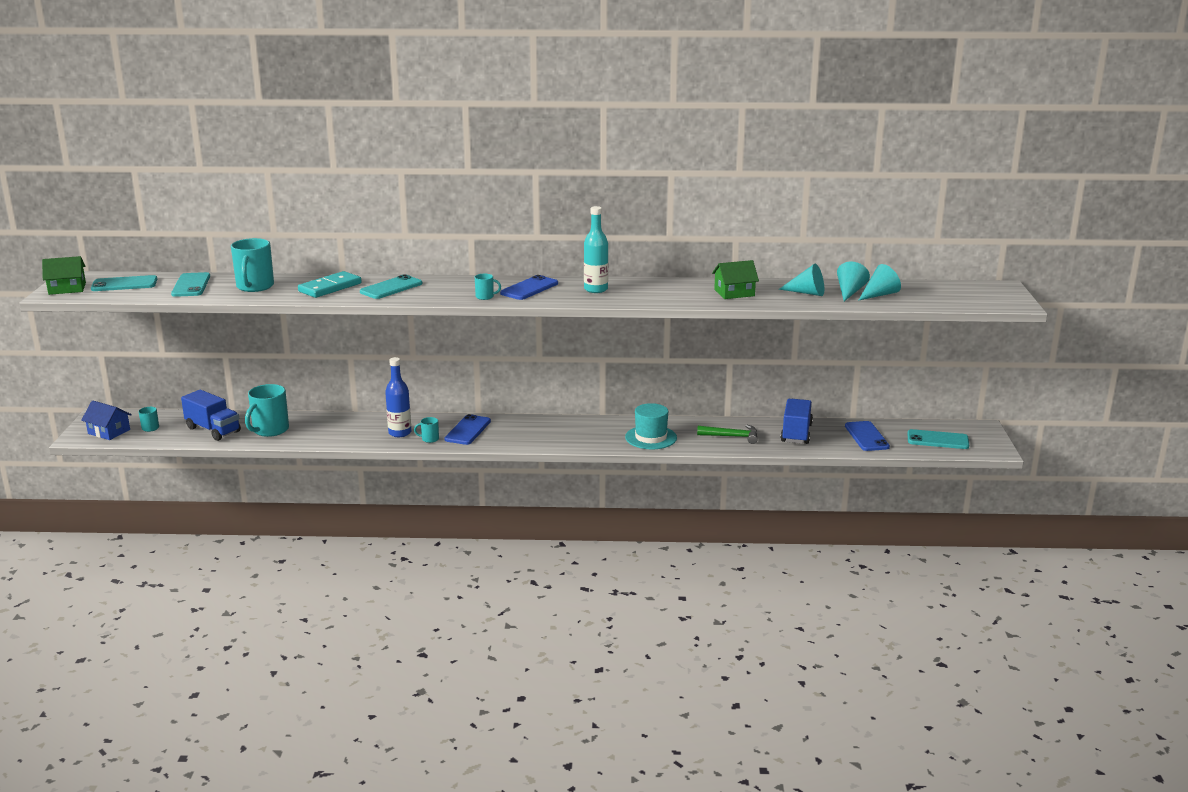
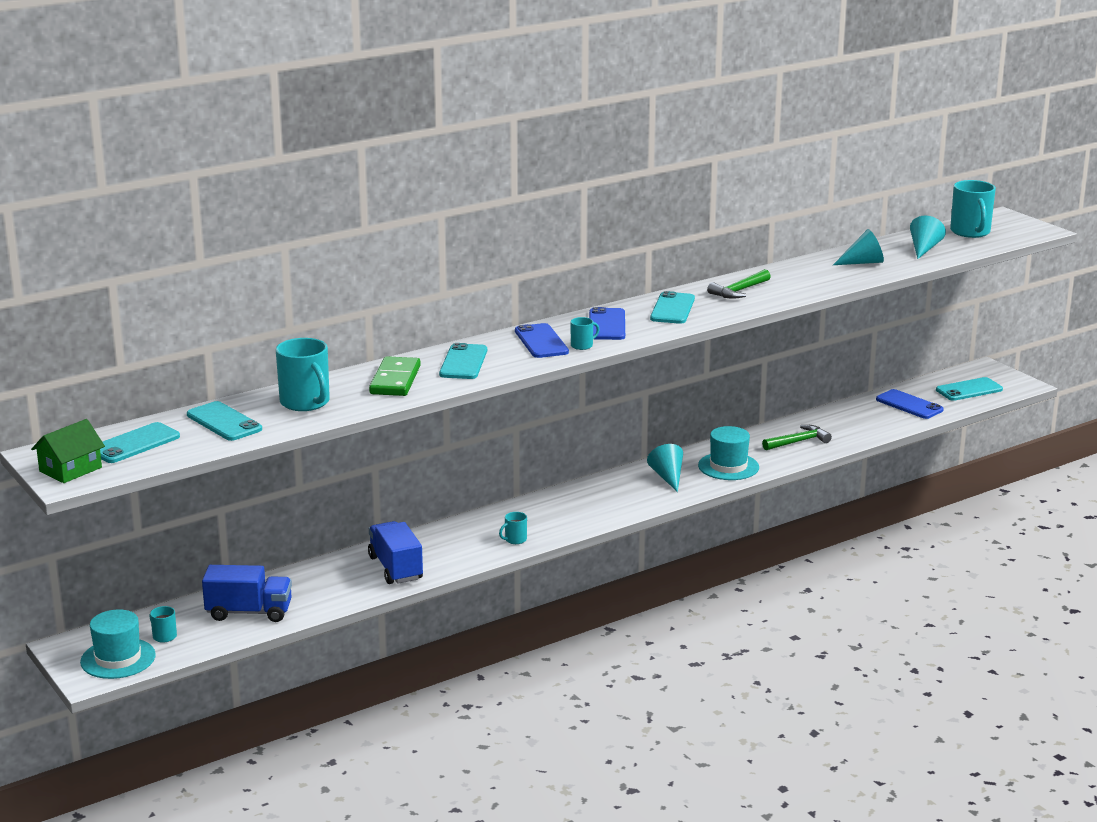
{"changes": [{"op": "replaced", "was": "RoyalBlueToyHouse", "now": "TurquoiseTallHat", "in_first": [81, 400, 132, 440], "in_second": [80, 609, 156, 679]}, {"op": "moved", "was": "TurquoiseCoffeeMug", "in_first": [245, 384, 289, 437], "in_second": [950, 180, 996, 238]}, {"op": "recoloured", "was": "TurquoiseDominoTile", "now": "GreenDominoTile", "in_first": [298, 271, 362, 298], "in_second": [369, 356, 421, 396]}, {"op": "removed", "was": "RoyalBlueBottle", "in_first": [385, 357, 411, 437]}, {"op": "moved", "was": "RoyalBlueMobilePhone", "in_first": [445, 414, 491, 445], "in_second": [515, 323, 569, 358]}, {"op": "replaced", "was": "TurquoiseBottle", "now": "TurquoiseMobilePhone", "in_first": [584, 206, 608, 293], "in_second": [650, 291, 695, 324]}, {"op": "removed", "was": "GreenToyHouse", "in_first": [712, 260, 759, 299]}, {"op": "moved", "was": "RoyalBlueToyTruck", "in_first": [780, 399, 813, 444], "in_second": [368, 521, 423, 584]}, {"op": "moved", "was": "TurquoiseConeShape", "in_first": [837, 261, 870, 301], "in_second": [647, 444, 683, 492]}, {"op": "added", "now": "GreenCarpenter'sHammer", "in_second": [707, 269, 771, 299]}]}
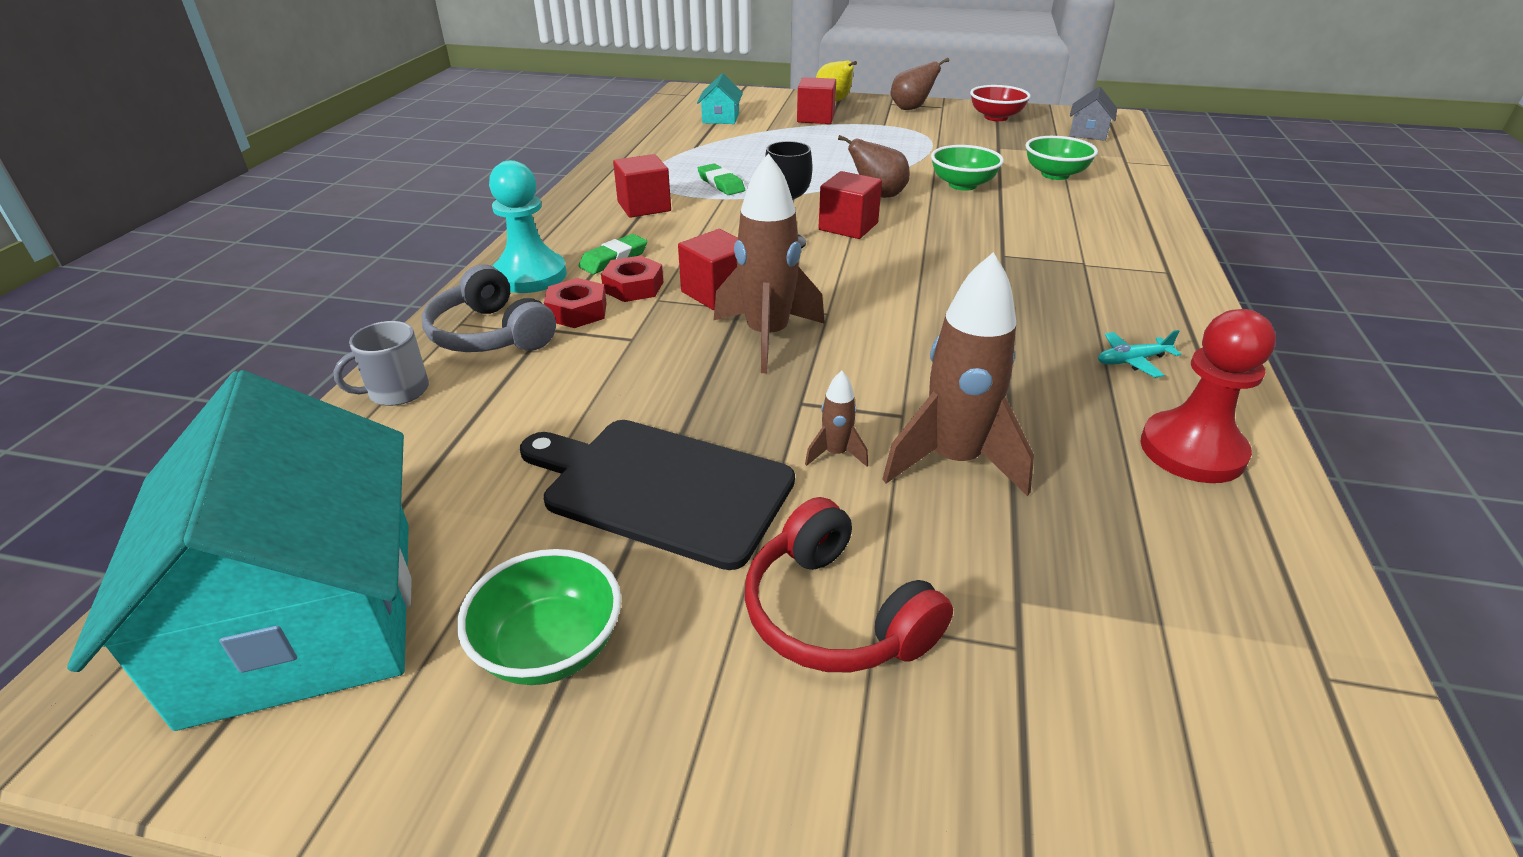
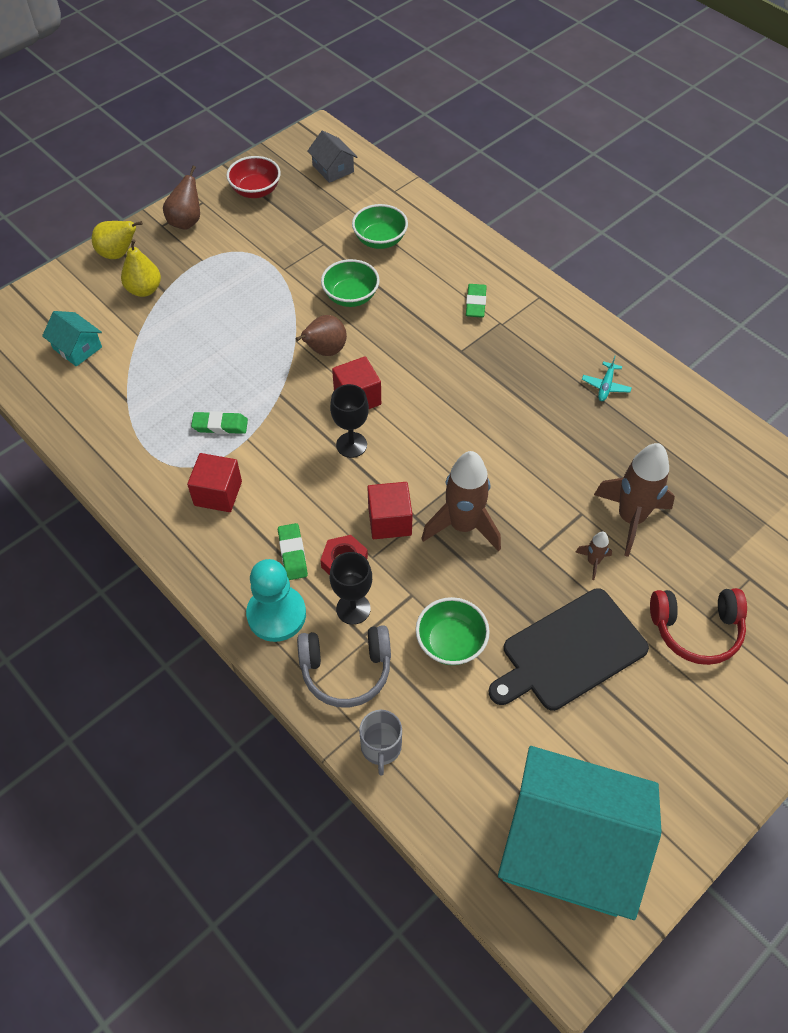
{"changes": [{"op": "moved", "was": "GreenServingBowl", "in_first": [457, 549, 621, 685], "in_second": [416, 597, 490, 665]}, {"op": "replaced", "was": "ScarletHexagonNut", "now": "BlackChalice", "in_first": [544, 278, 607, 328], "in_second": [330, 552, 372, 625]}, {"op": "replaced", "was": "ScarletCube", "now": "GoldenPearFruit", "in_first": [797, 77, 836, 124], "in_second": [121, 239, 161, 297]}, {"op": "removed", "was": "ScarletGamePawn", "in_first": [1141, 309, 1276, 483]}, {"op": "added", "now": "GreenPencilEraser", "in_second": [466, 284, 487, 318]}]}
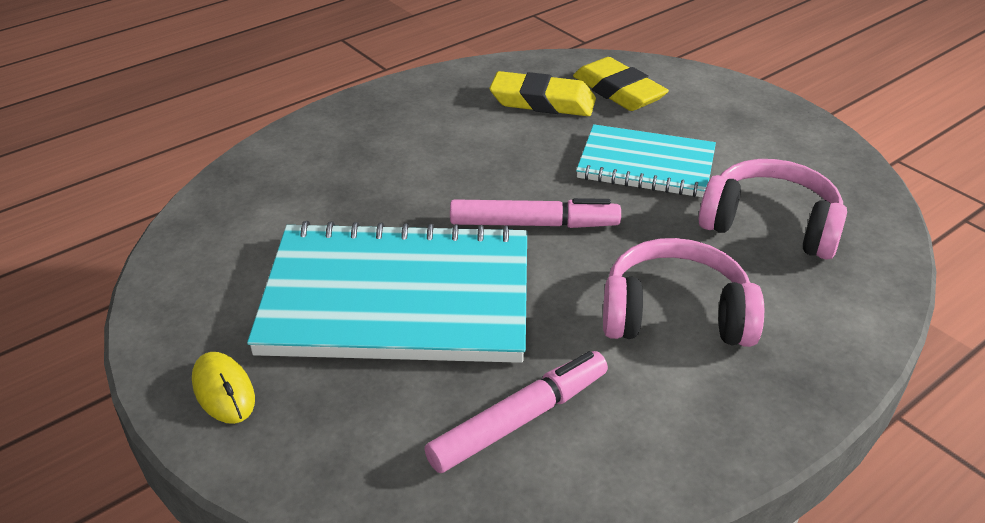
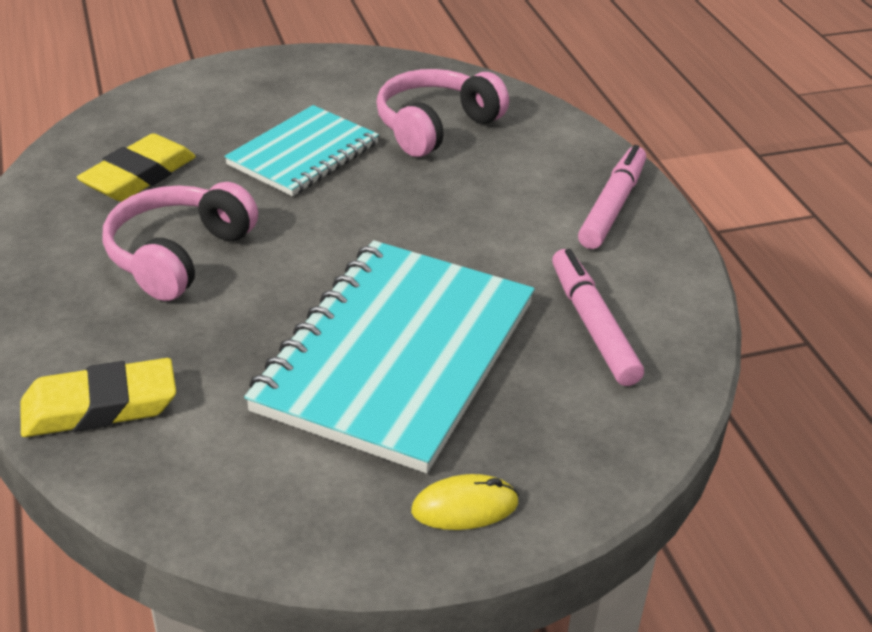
{"changes": [{"op": "moved", "was": "RosePinkMarkerPen", "in_first": [450, 198, 621, 228], "in_second": [578, 145, 646, 249]}, {"op": "moved", "was": "GoldenPencilEraser", "in_first": [573, 57, 669, 111], "in_second": [20, 358, 176, 437]}, {"op": "moved", "was": "RosePinkHeadset", "in_first": [603, 238, 764, 347], "in_second": [102, 182, 258, 301]}]}
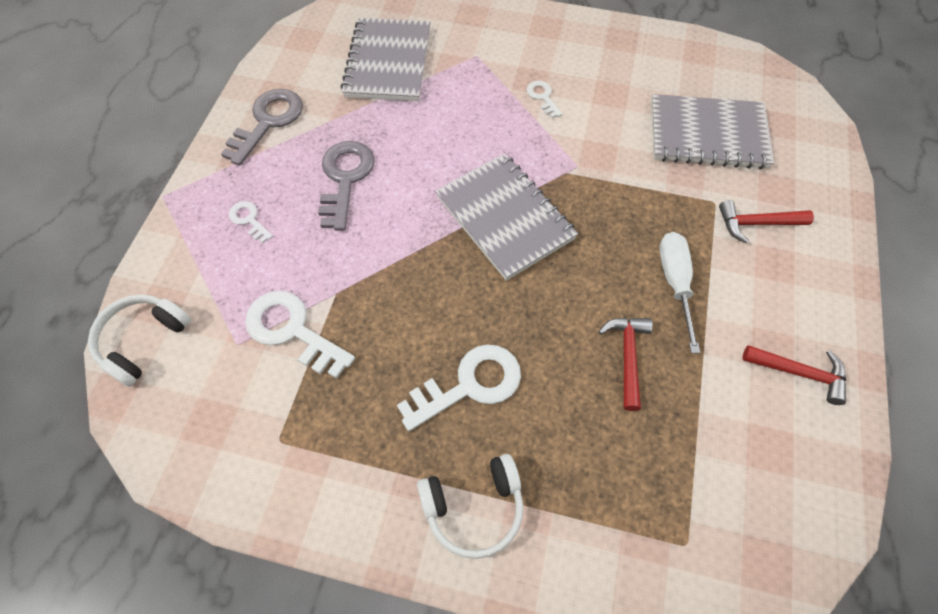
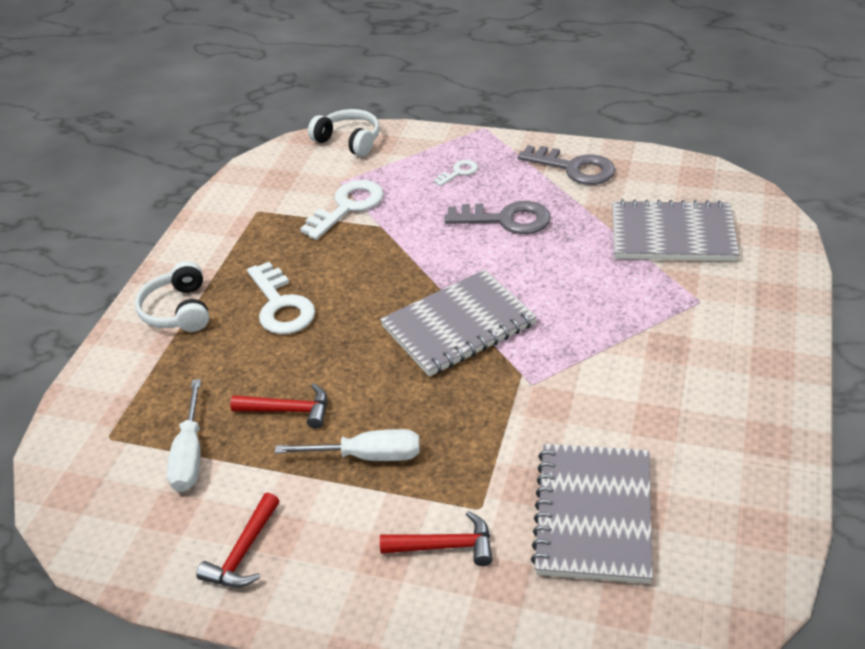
{"changes": [{"op": "removed", "was": "SnowWhiteDoorKey", "in_first": [526, 81, 562, 118]}, {"op": "turned", "was": "ScarletCarpenter'sHammer", "in_first": [719, 200, 814, 244], "in_second": [380, 511, 492, 566], "clockwise": 90}, {"op": "added", "now": "SnowWhiteHandScrewdriver", "in_second": [167, 379, 201, 492]}]}
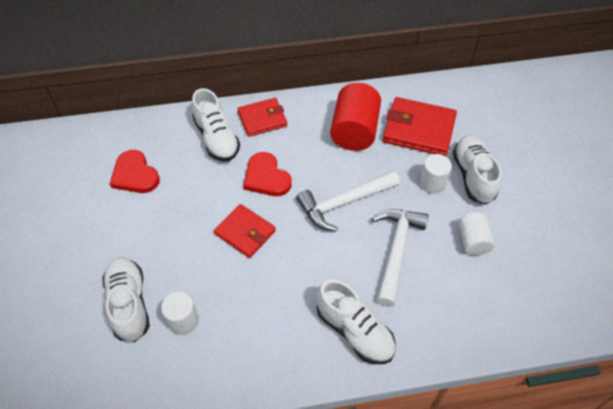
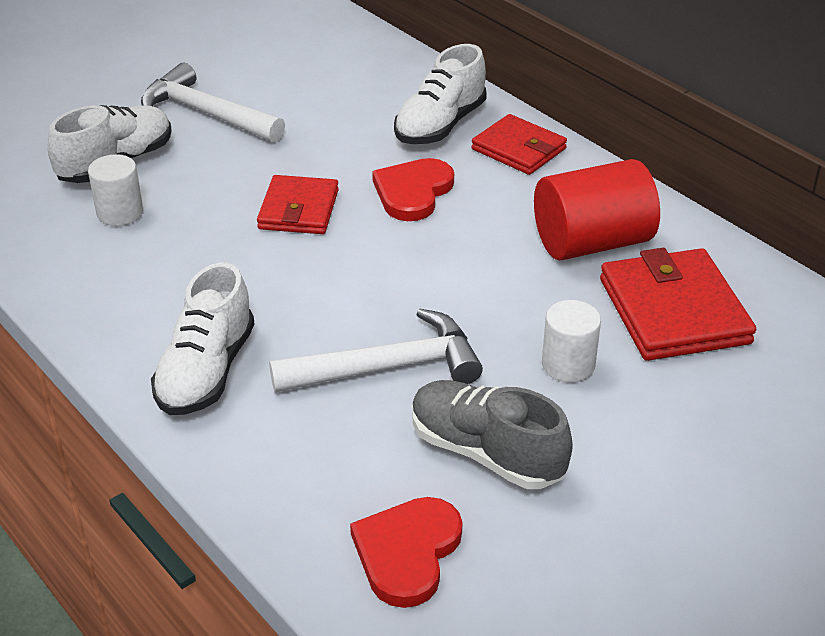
{"changes": [{"op": "moved", "was": "ScarletHeartShape", "in_first": [110, 150, 160, 193], "in_second": [350, 497, 463, 608]}, {"op": "moved", "was": "SnowWhiteCarpenter'sHammer", "in_first": [296, 171, 400, 232], "in_second": [141, 63, 285, 143]}, {"op": "removed", "was": "SnowWhiteSneaker", "in_first": [453, 136, 502, 205]}, {"op": "replaced", "was": "SnowWhiteCylinderShape", "now": "GraySneaker", "in_first": [458, 212, 495, 256], "in_second": [412, 380, 573, 489]}]}
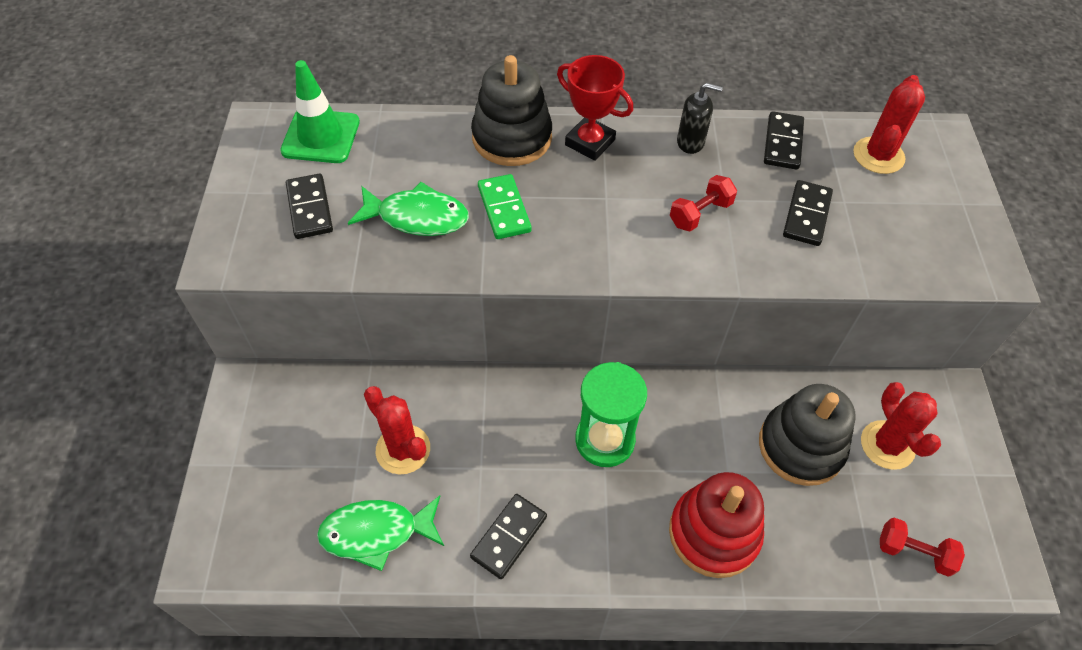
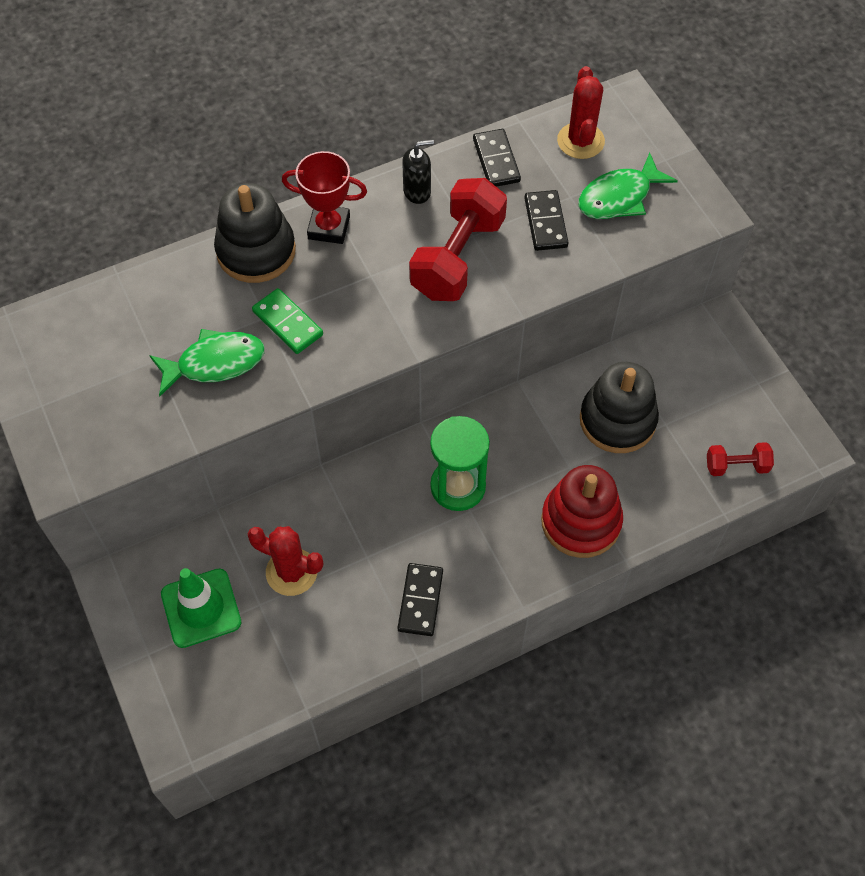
{"changes": [{"op": "moved", "was": "GreenSafetyCone", "in_first": [280, 60, 360, 163], "in_second": [161, 568, 241, 648]}, {"op": "removed", "was": "BlackDominoTile", "in_first": [286, 174, 333, 239]}, {"op": "moved", "was": "GreenFish", "in_first": [317, 495, 444, 571], "in_second": [578, 153, 678, 219]}, {"op": "resized", "was": "ScarletFreeWeight", "in_first": [670, 175, 737, 231], "in_second": [409, 178, 507, 301], "ratio": 1.98}, {"op": "removed", "was": "ScarletCactus", "in_first": [861, 382, 941, 470]}]}
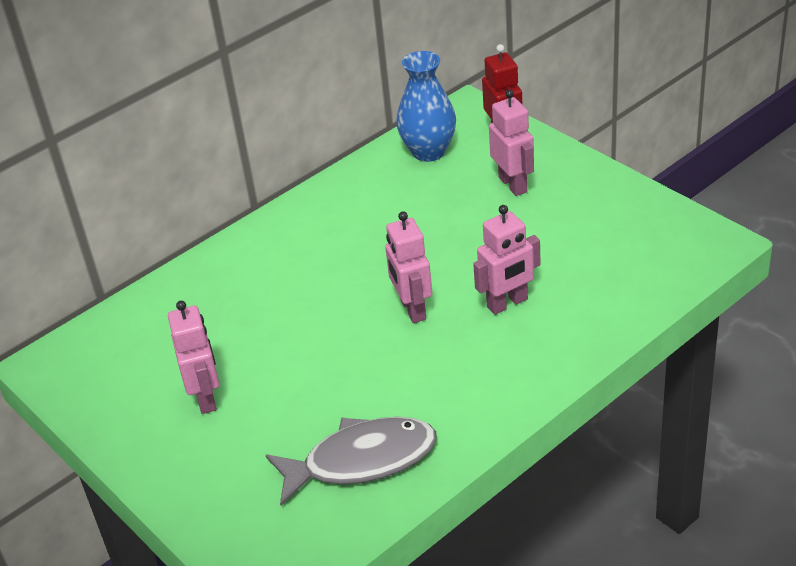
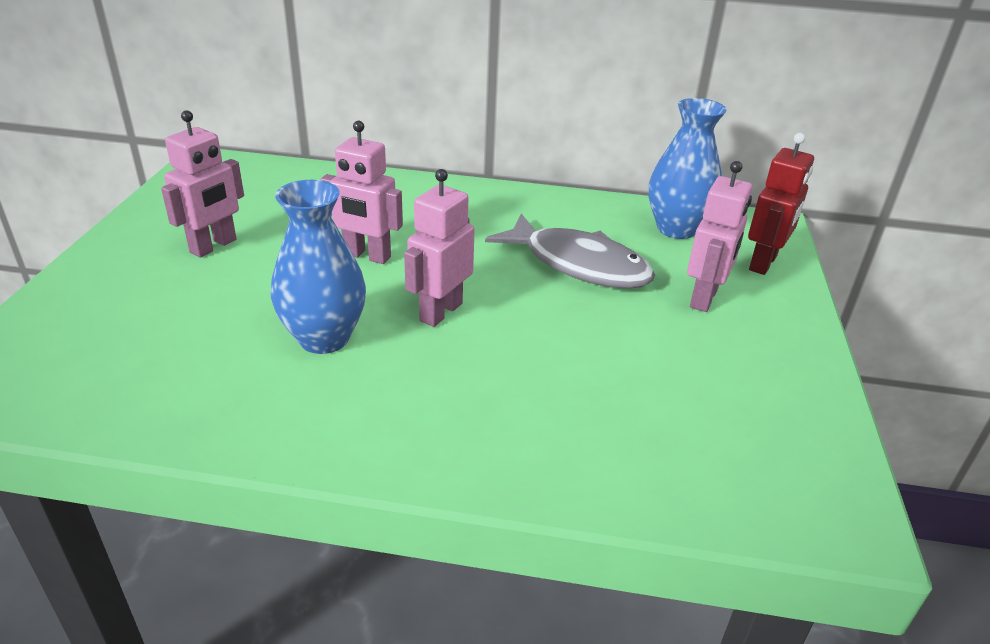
{"changes": [{"op": "moved", "was": "GrayFish", "in_first": [266, 417, 437, 506], "in_second": [485, 213, 655, 289]}, {"op": "moved", "was": "RosePinkToyRobot", "in_first": [473, 205, 541, 315], "in_second": [321, 121, 403, 264]}, {"op": "added", "now": "RoyalBlueVase", "in_second": [271, 180, 366, 354]}]}
